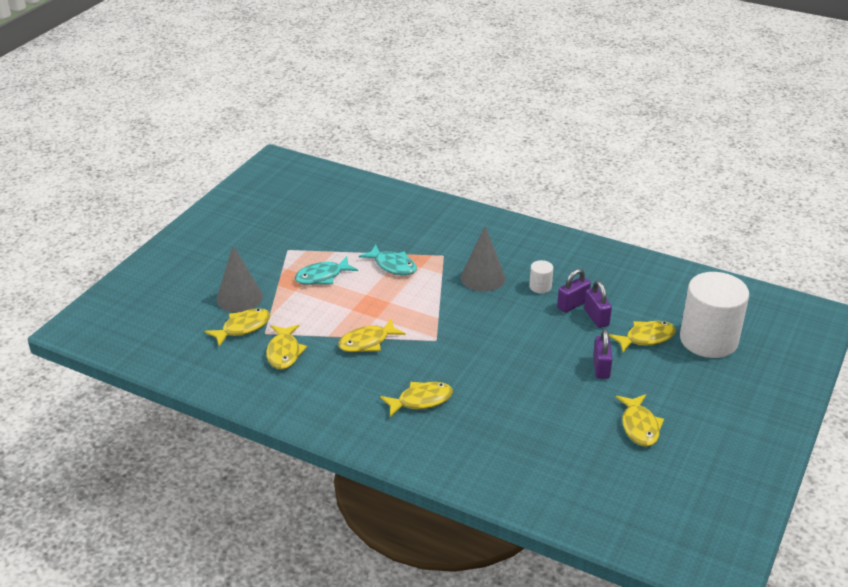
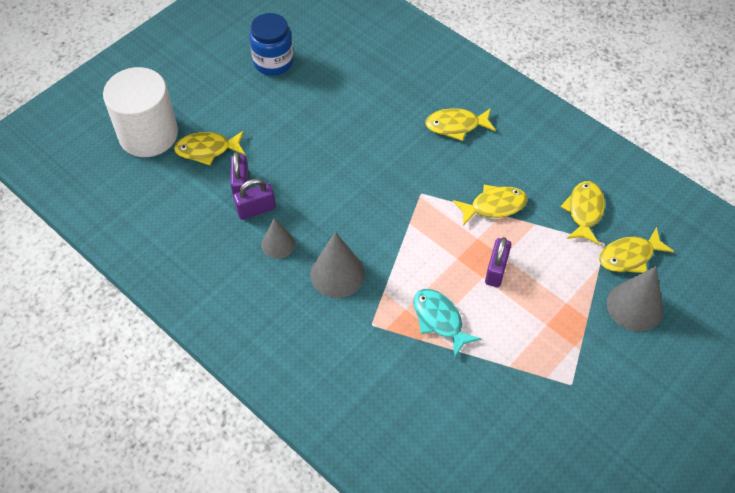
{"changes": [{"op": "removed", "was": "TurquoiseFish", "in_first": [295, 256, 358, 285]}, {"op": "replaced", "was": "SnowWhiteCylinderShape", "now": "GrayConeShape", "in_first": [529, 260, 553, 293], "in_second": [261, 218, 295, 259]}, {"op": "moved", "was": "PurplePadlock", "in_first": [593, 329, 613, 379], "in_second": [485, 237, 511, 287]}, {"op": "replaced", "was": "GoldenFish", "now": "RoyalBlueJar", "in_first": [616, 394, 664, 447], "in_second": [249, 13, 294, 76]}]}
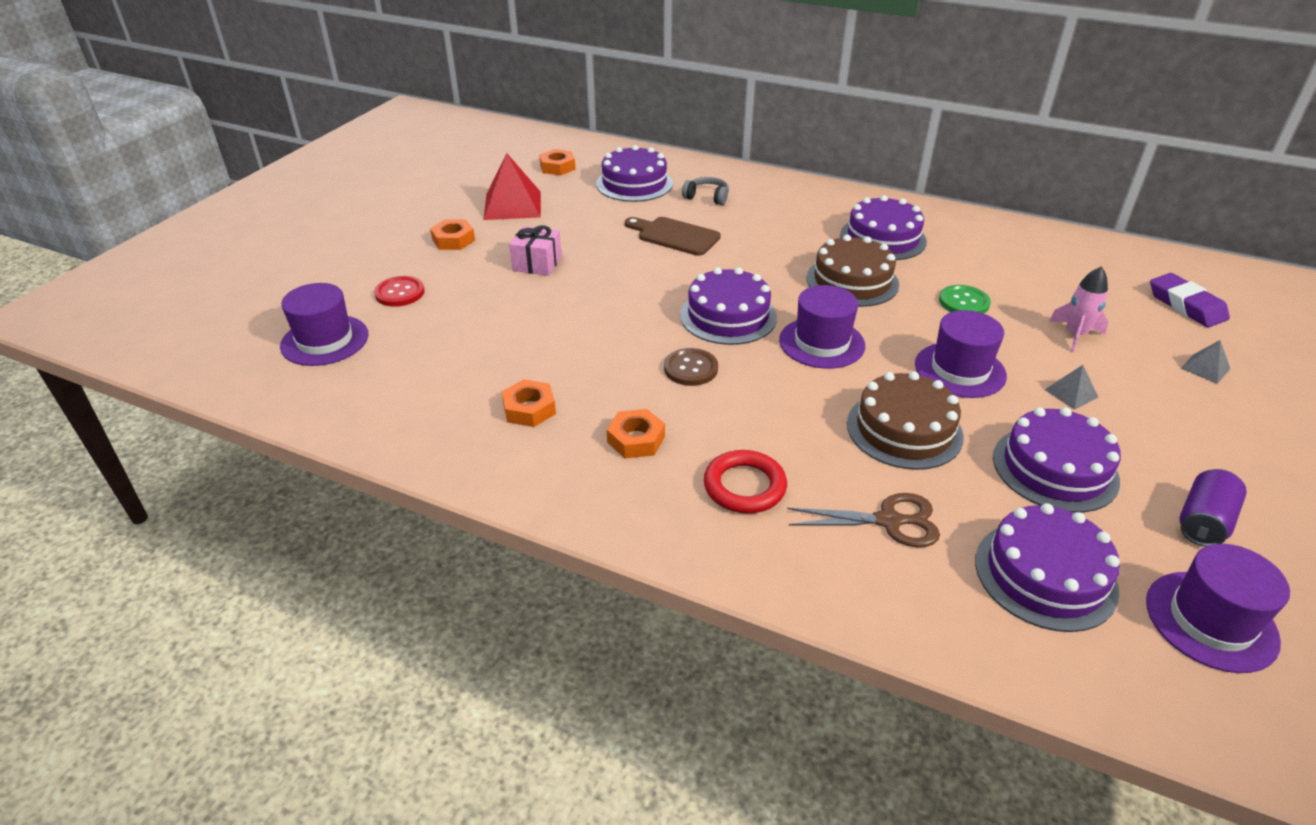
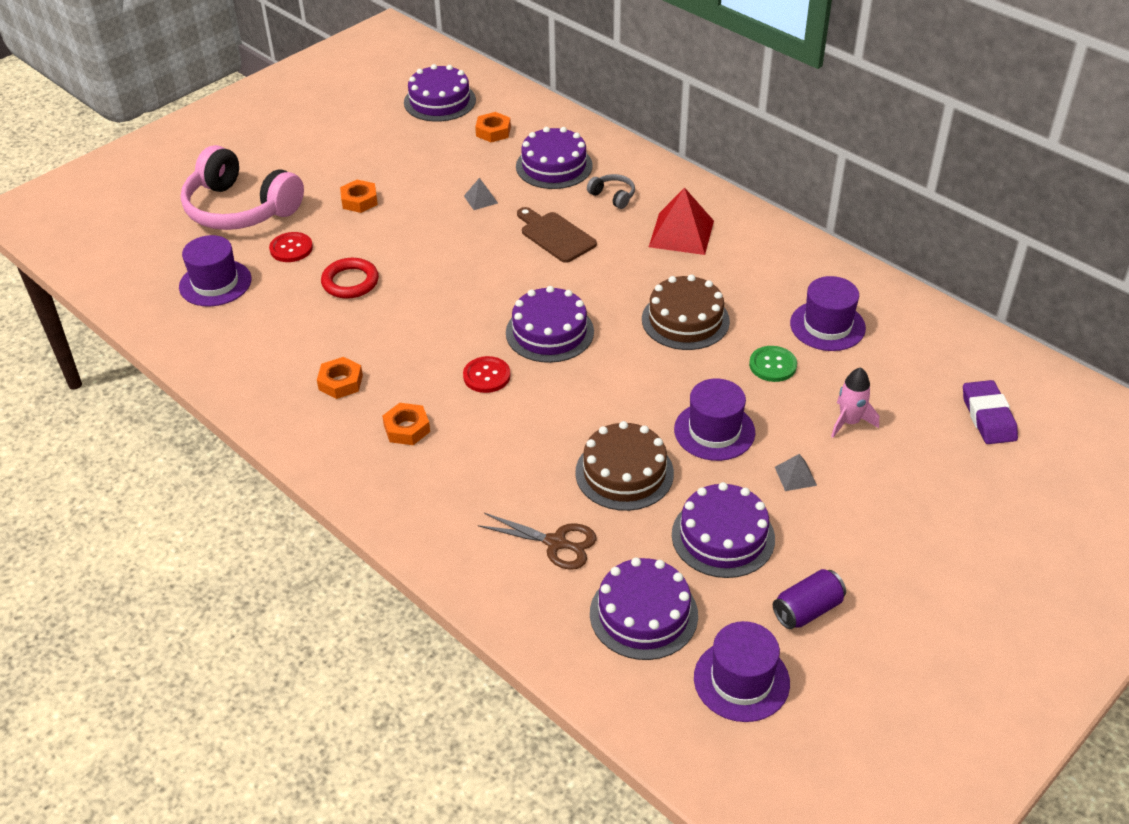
{"changes": [{"op": "moved", "was": "ScarletPyramid", "in_first": [484, 153, 541, 220], "in_second": [649, 187, 714, 255]}, {"op": "removed", "was": "RosePinkPresent", "in_first": [509, 225, 562, 276]}, {"op": "recoloured", "was": "DarkBrownButton", "now": "ScarletButton", "in_first": [664, 348, 718, 386], "in_second": [463, 356, 511, 393]}, {"op": "moved", "was": "ScarletHoop", "in_first": [704, 450, 787, 513], "in_second": [321, 258, 379, 299]}, {"op": "moved", "was": "PurpleTallHat", "in_first": [779, 285, 865, 369], "in_second": [790, 276, 866, 351]}, {"op": "moved", "was": "PurpleCake", "in_first": [840, 195, 927, 260], "in_second": [404, 64, 476, 122]}, {"op": "moved", "was": "GrayPyramid", "in_first": [1181, 340, 1230, 384], "in_second": [464, 178, 498, 210]}, {"op": "added", "now": "RosePinkHeadset", "in_second": [181, 145, 304, 230]}]}
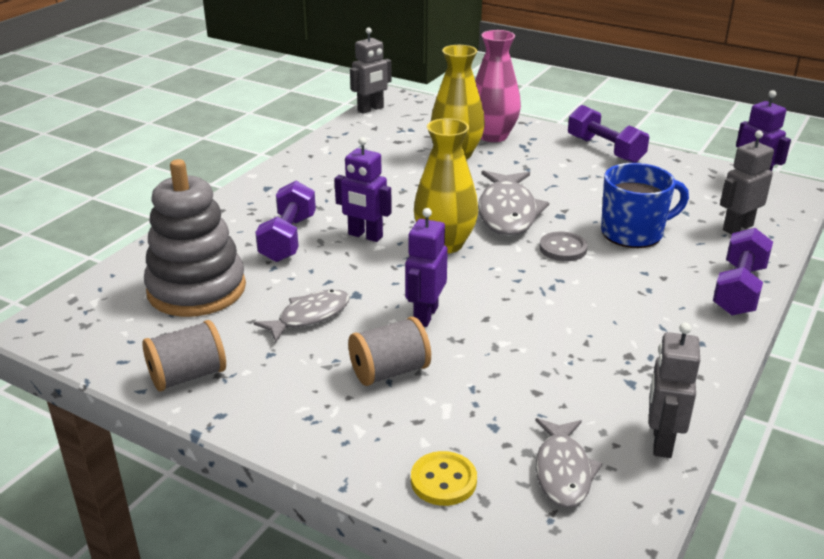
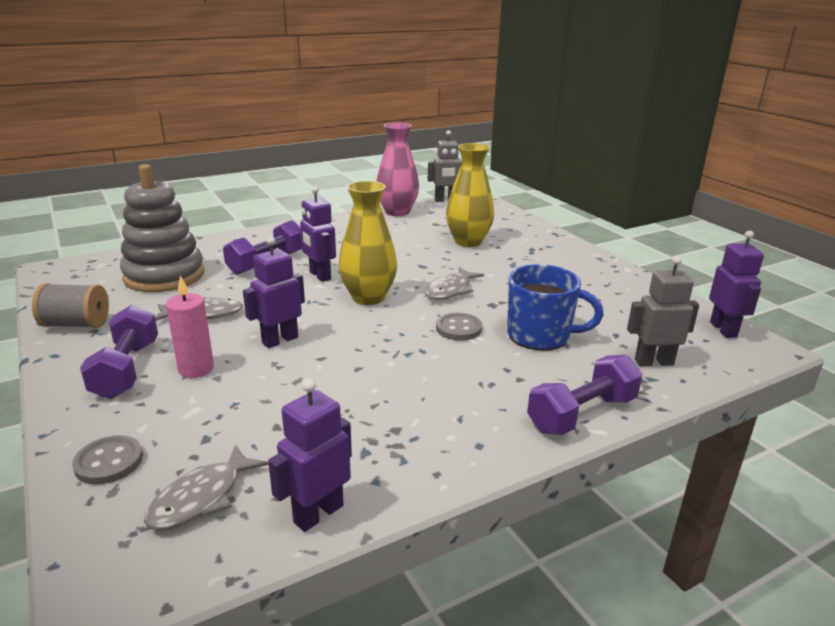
{"changes": [{"op": "replaced", "was": "GraySpool", "now": "RosePinkPillarCandle", "in_first": [348, 317, 431, 386], "in_second": [166, 275, 214, 378]}, {"op": "recoloured", "was": "GoldenButton", "now": "GrayButton", "in_first": [411, 451, 477, 506], "in_second": [72, 435, 143, 485]}, {"op": "moved", "was": "RosePinkVase", "in_first": [475, 30, 521, 142], "in_second": [376, 122, 419, 216]}, {"op": "resized", "was": "GrayFish", "in_first": [478, 170, 549, 236], "in_second": [425, 267, 484, 300], "ratio": 0.64}, {"op": "moved", "was": "PurpleFreeWeight", "in_first": [568, 105, 649, 163], "in_second": [80, 305, 158, 399]}, {"op": "recoloured", "was": "GrayToyRobot", "now": "PurpleToyRobot", "in_first": [649, 323, 700, 458], "in_second": [268, 379, 352, 532]}]}
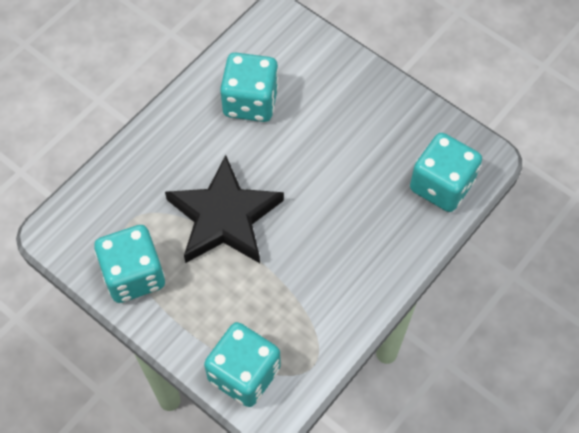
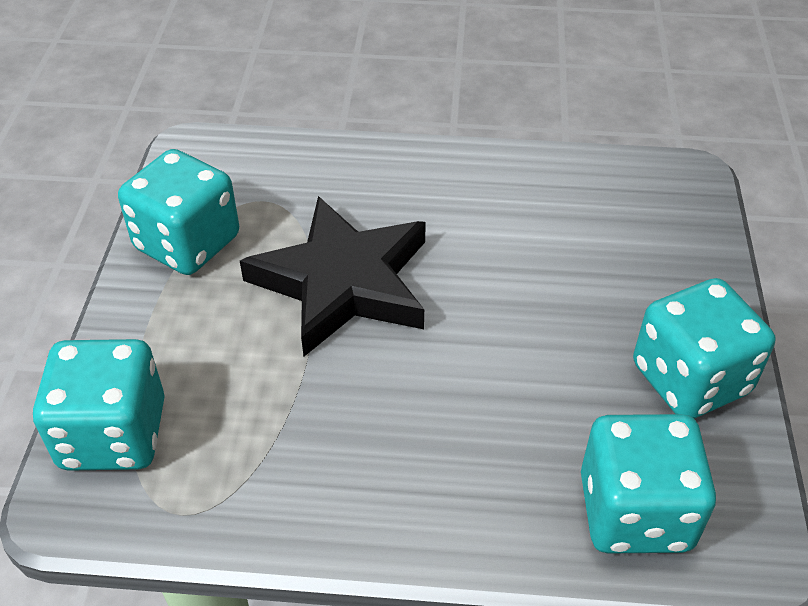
{"changes": [{"op": "moved", "was": "TurquoiseDie", "in_first": [220, 52, 279, 122], "in_second": [633, 278, 776, 419]}]}
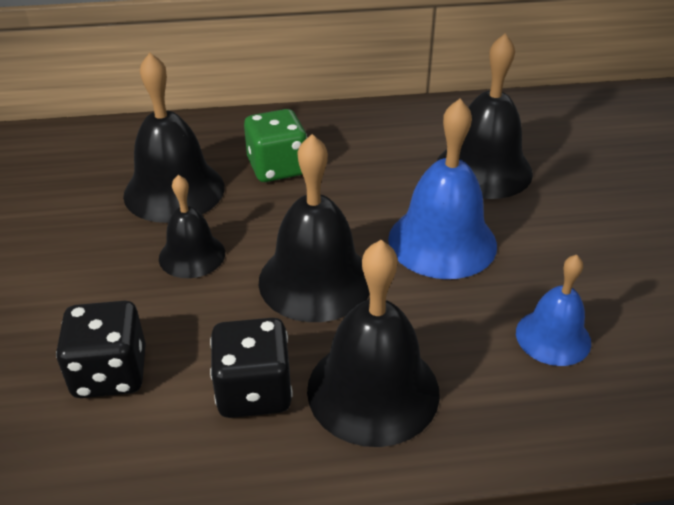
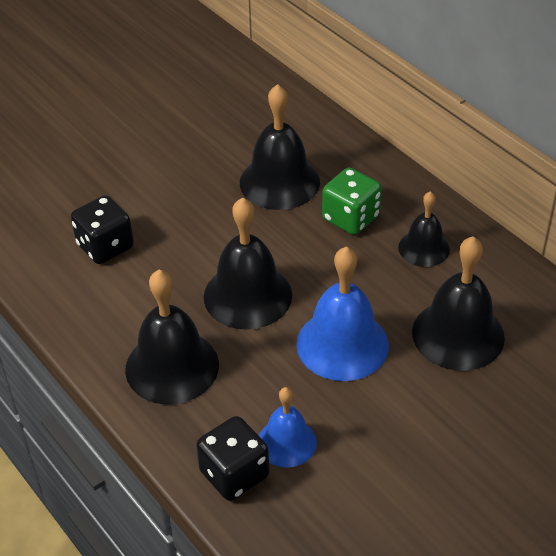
{"changes": [{"op": "moved", "was": "BlackHandBell", "in_first": [159, 175, 225, 278], "in_second": [398, 191, 450, 267]}, {"op": "moved", "was": "BlackDie", "in_first": [210, 318, 292, 418], "in_second": [196, 416, 269, 501]}]}
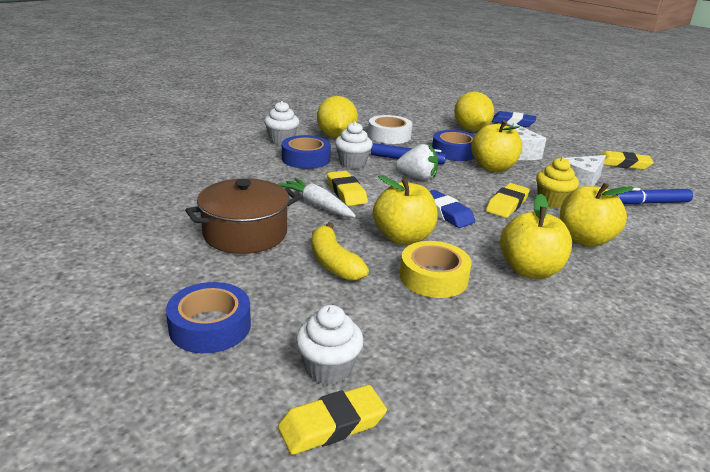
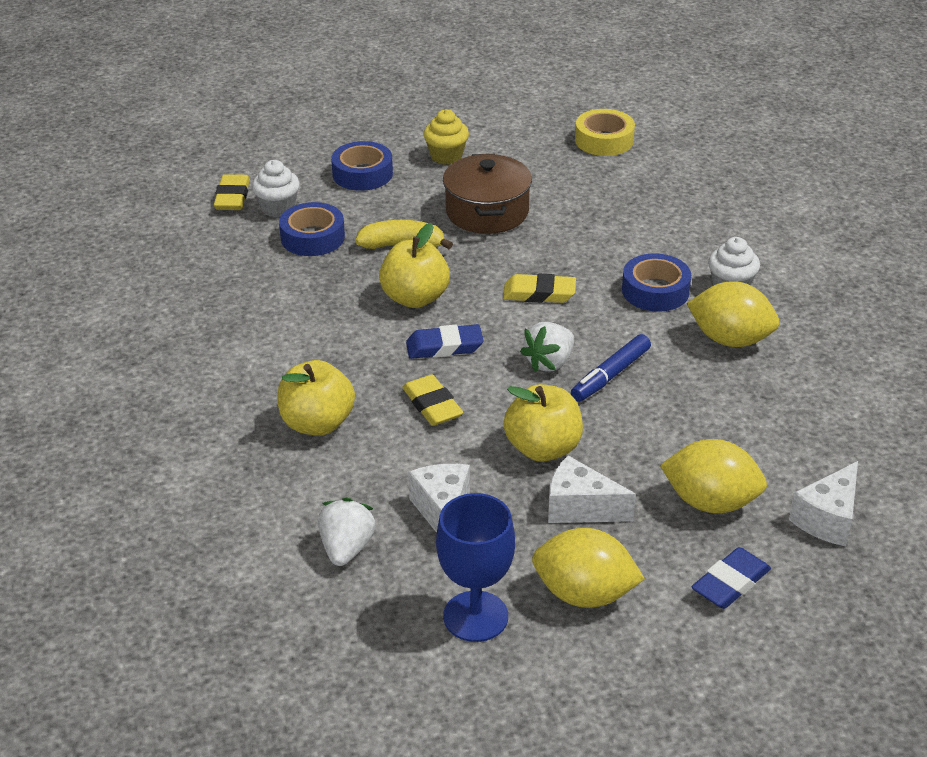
{"changes": [{"op": "removed", "was": "SnowWhiteRootVegetable", "in_first": [277, 178, 356, 217]}, {"op": "removed", "was": "SnowWhiteFairyCake", "in_first": [335, 122, 373, 169]}, {"op": "removed", "was": "SnowWhiteRollOfTape", "in_first": [368, 115, 413, 144]}, {"op": "moved", "was": "GoldenRollOfTape", "in_first": [400, 241, 472, 298], "in_second": [575, 109, 635, 156]}, {"op": "moved", "was": "RoyalBlueRollOfTape", "in_first": [432, 130, 475, 161], "in_second": [279, 202, 345, 256]}, {"op": "removed", "was": "GoldenAppleFruit", "in_first": [500, 194, 572, 279]}, {"op": "moved", "was": "GoldenFairyCake", "in_first": [536, 157, 579, 209], "in_second": [423, 109, 469, 165]}, {"op": "replaced", "was": "GoldenPencilEraser", "now": "RoyalBlueChalice", "in_first": [601, 151, 654, 170], "in_second": [436, 493, 515, 642]}, {"op": "replaced", "was": "RoyalBlueMarkerPen", "now": "SnowWhiteStrawberry", "in_first": [616, 188, 693, 205], "in_second": [318, 497, 376, 566]}, {"op": "added", "now": "GoldenCitrusFruit", "in_second": [532, 528, 645, 608]}, {"op": "added", "now": "SnowWhiteCheese", "in_second": [789, 461, 858, 546]}]}
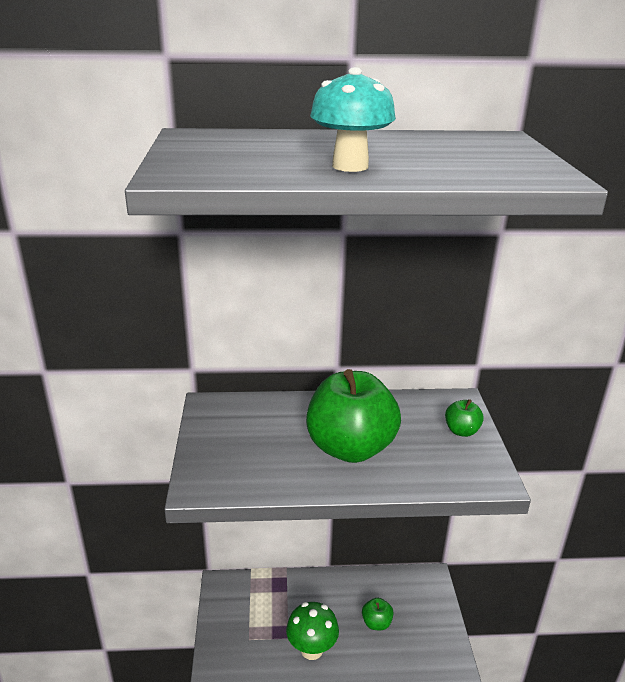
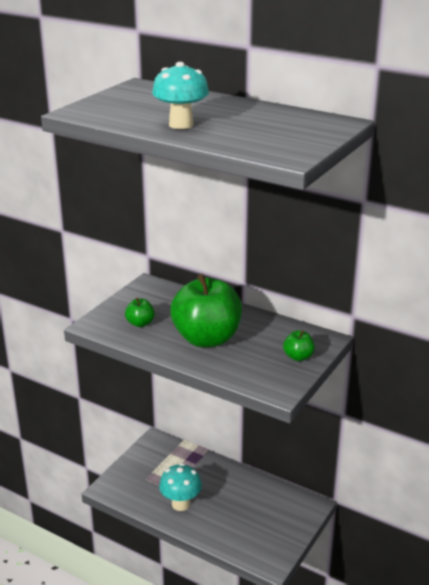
{"changes": [{"op": "recoloured", "was": "GreenMushroom", "now": "TurquoiseMushroom", "in_first": [286, 602, 339, 660], "in_second": [159, 463, 202, 511]}, {"op": "moved", "was": "GreenAppleFruit", "in_first": [362, 598, 394, 630], "in_second": [125, 298, 155, 327]}]}
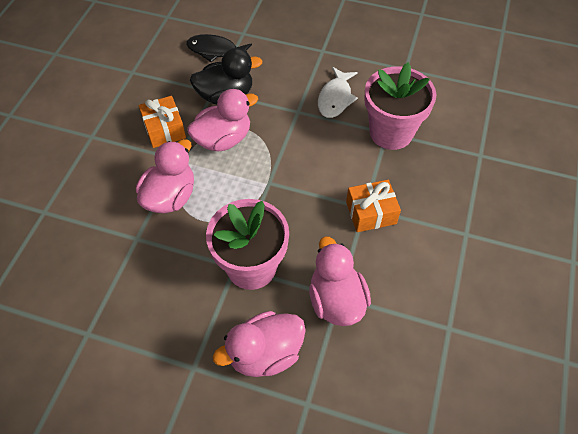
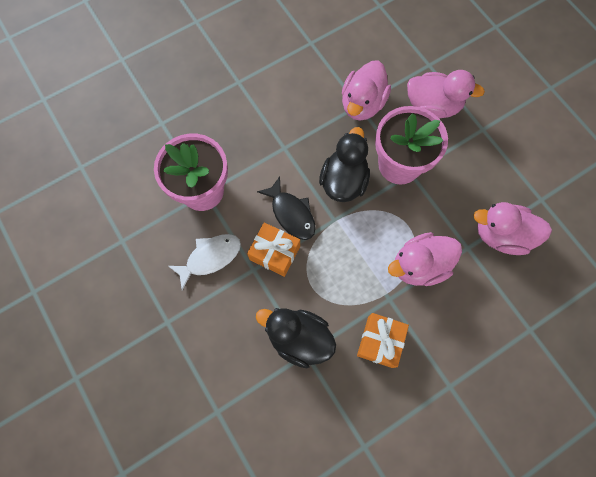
{"changes": [{"op": "moved", "was": "BlackFish", "in_first": [186, 34, 252, 62], "in_second": [257, 176, 316, 240]}, {"op": "moved", "was": "RosePinkDuck", "in_first": [187, 89, 258, 151], "in_second": [473, 202, 552, 255]}, {"op": "moved", "was": "OrangeColouredPresent", "in_first": [346, 180, 401, 232], "in_second": [247, 222, 300, 277]}, {"op": "added", "now": "BlackDuck", "in_second": [319, 127, 370, 202]}]}
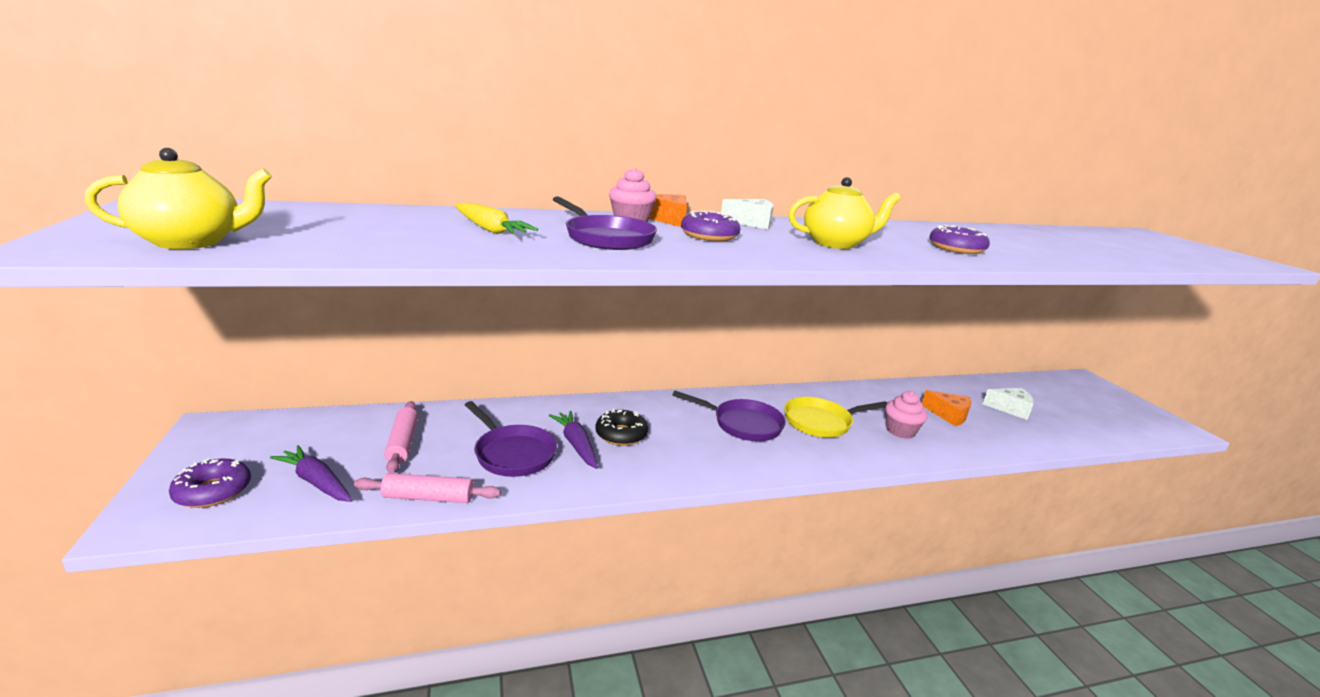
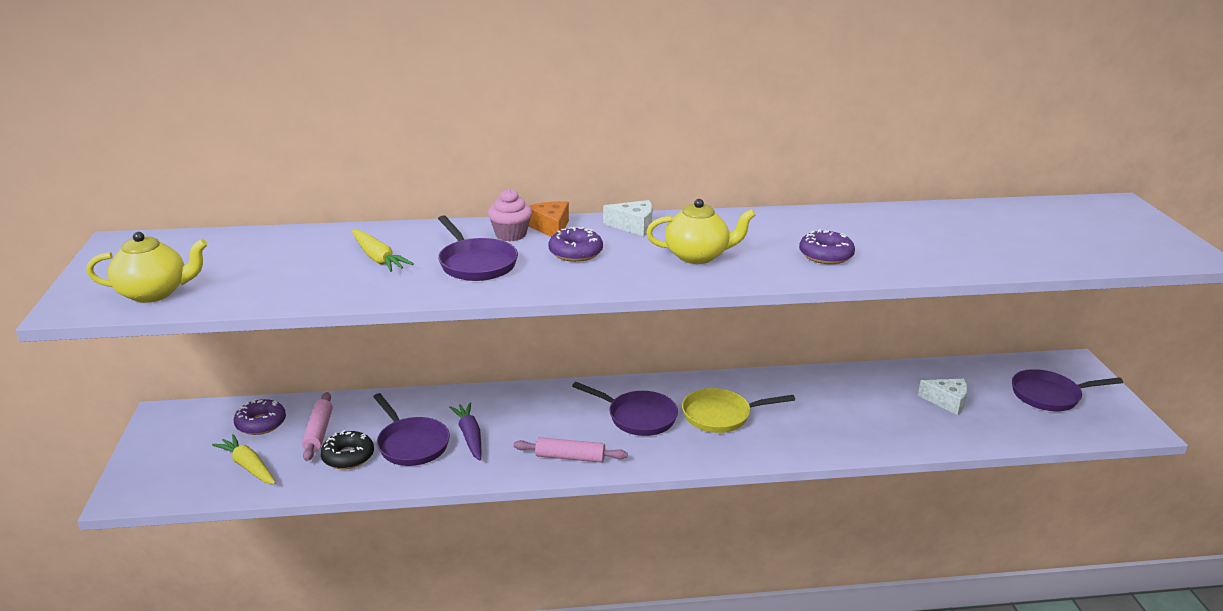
{"changes": [{"op": "moved", "was": "PurpleGlazedDonut", "in_first": [169, 458, 251, 508], "in_second": [234, 399, 286, 435]}, {"op": "recoloured", "was": "PurpleRootVegetable", "now": "GoldenRootVegetable", "in_first": [270, 445, 352, 502], "in_second": [212, 434, 276, 484]}, {"op": "moved", "was": "RosePinkRollingPin", "in_first": [354, 473, 501, 503], "in_second": [514, 437, 628, 463]}, {"op": "moved", "was": "BlackGlazedDonut", "in_first": [595, 409, 648, 446], "in_second": [320, 430, 374, 469]}, {"op": "removed", "was": "RosePinkFairyCake", "in_first": [885, 391, 927, 439]}, {"op": "removed", "was": "OrangeColouredCheese", "in_first": [922, 390, 971, 426]}, {"op": "added", "now": "PurpleSkillet", "in_second": [1012, 369, 1123, 411]}]}
